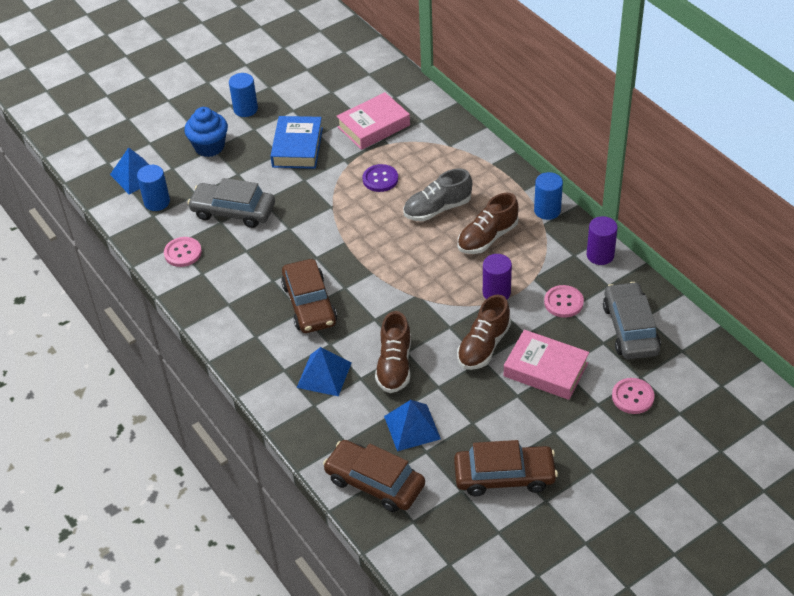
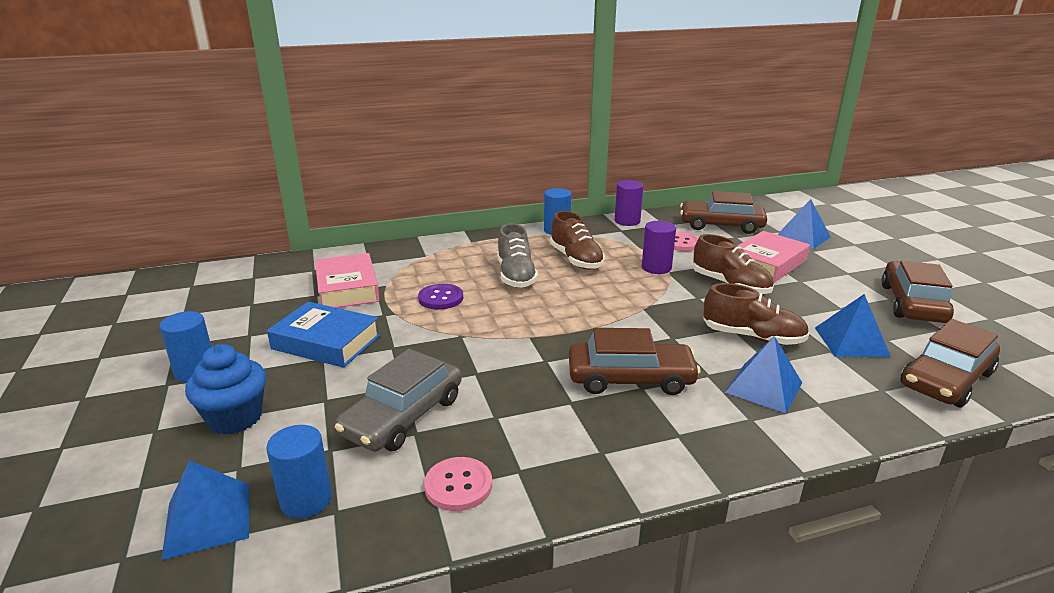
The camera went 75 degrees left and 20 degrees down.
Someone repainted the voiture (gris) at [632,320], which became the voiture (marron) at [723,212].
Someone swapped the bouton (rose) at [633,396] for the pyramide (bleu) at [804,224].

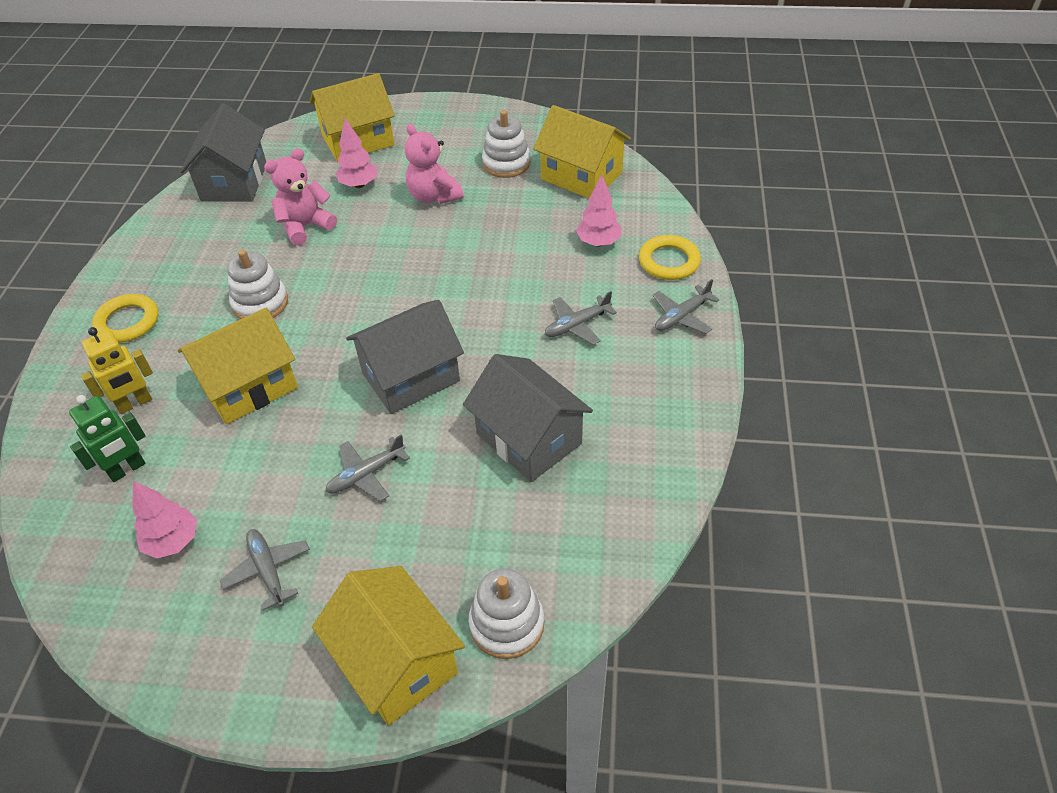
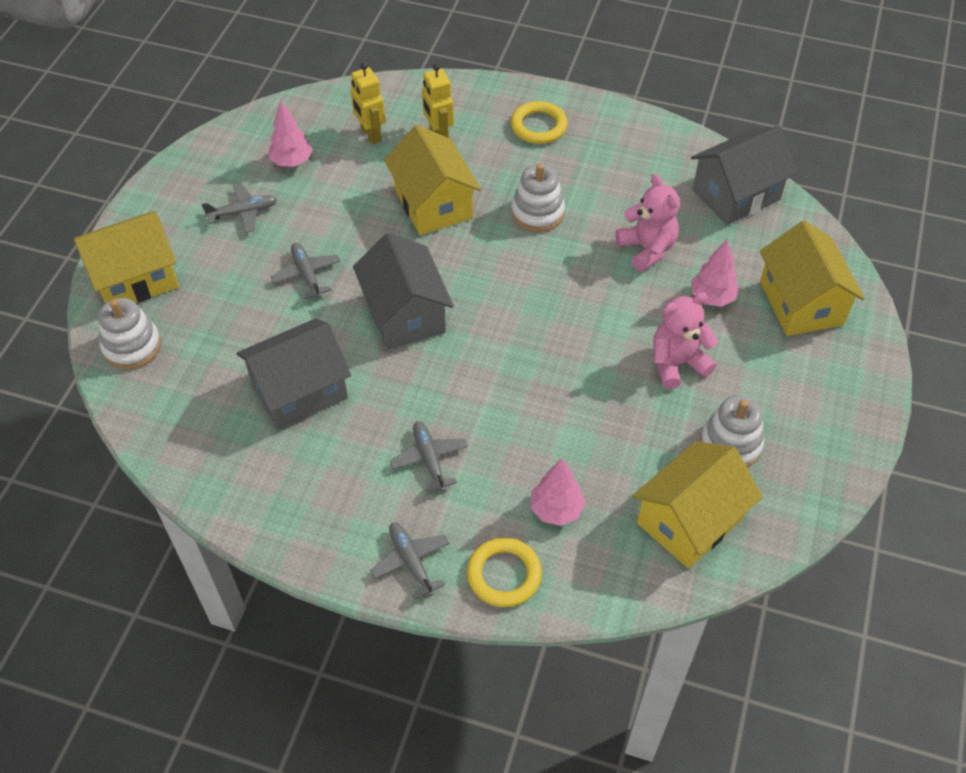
The camera went 100 degrees right and 5 degrees up.
Someone repainted the robot (vert) at [107,438], which became the robot (jaune) at [368,103].
Someone rotated the maison (gris) at [223,152] by 45 degrees counterclockwise.

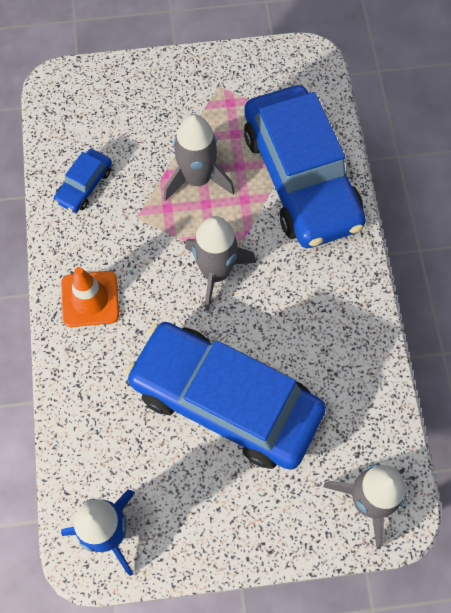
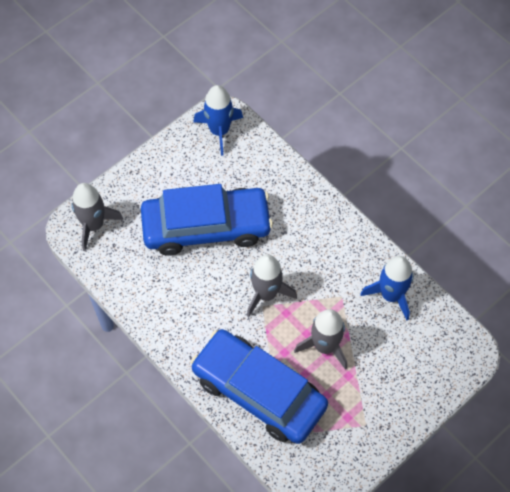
The camera went 145 degrees right and 5 degrees down.
Someone swapped the voiture (bleu) at [83,181] for the fusée (bleu) at [386,288].
Someone took away the cône de chantier (orange) at [90,297].

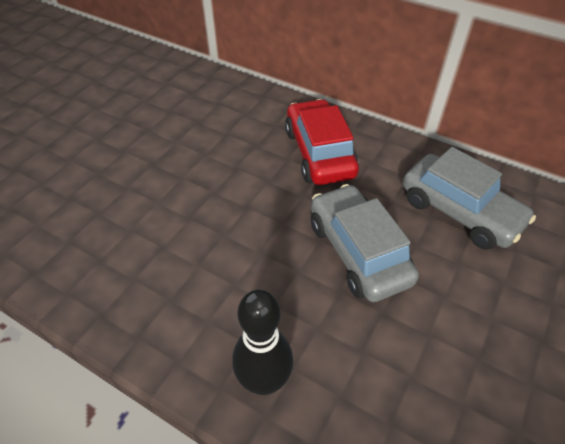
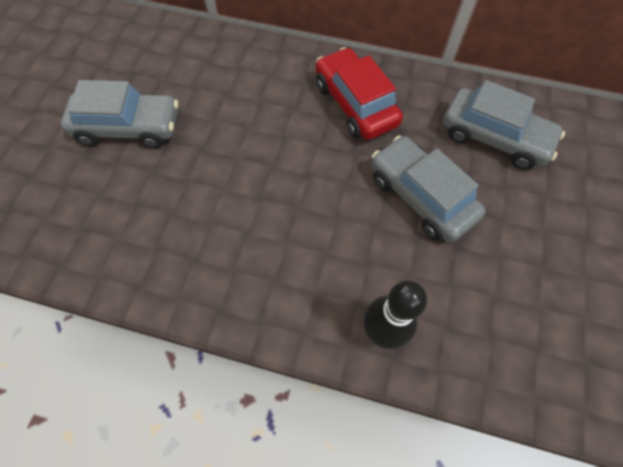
The camera went 15 degrees left and 15 degrees up.
Someone put down the voiture (gris) at [120,114].

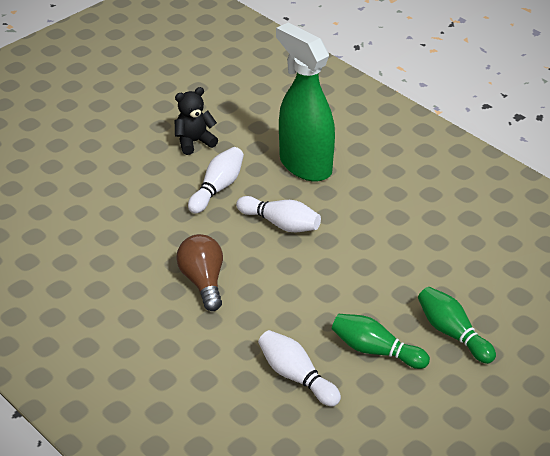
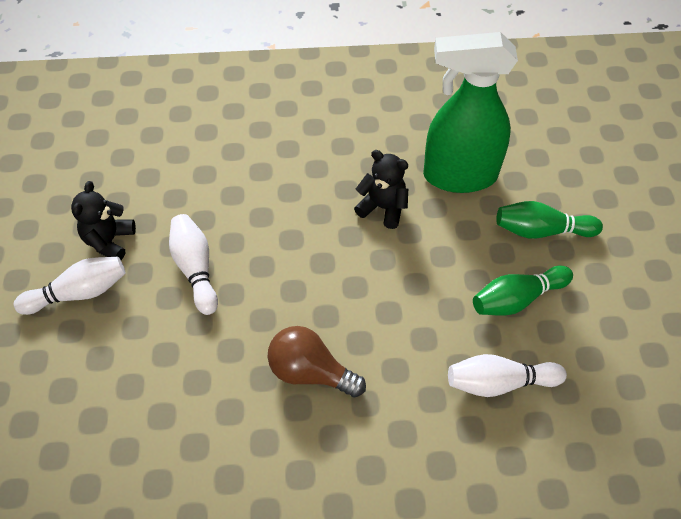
The camera went 50 degrees left and 15 degrees up.
Someone carried the quille (blanc) from [278,214] to [70,286].
Someone carried the vaporisateur (vert) from [305,102] to [470,112].
Someone put down the ours en peluche (noir) at [381,189].

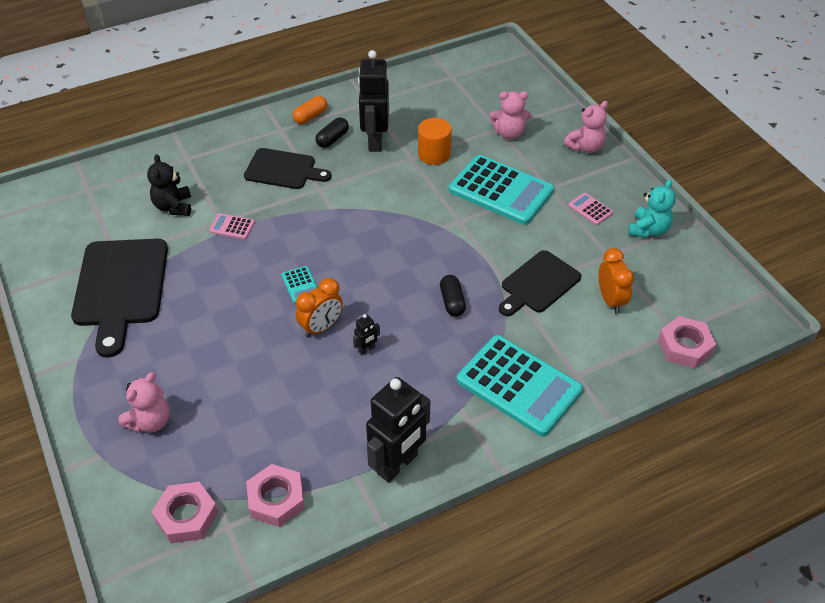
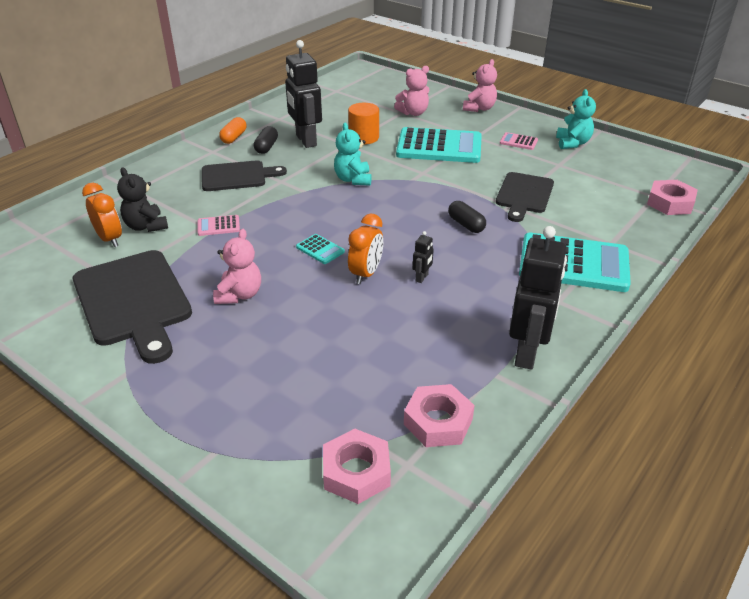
The camera went 25 degrees left and 10 degrees down.
Someone carried the ours en peluche (rose) from [144,402] to [237,266].
Someone carried the réveil (orange) from [616,280] to [102,215].
Someone put down the ours en peluche (turquoise) at [353,154].

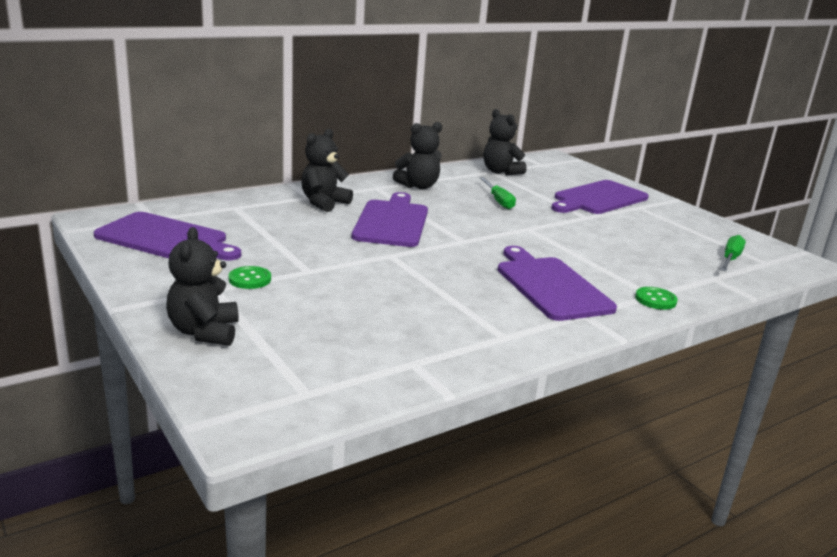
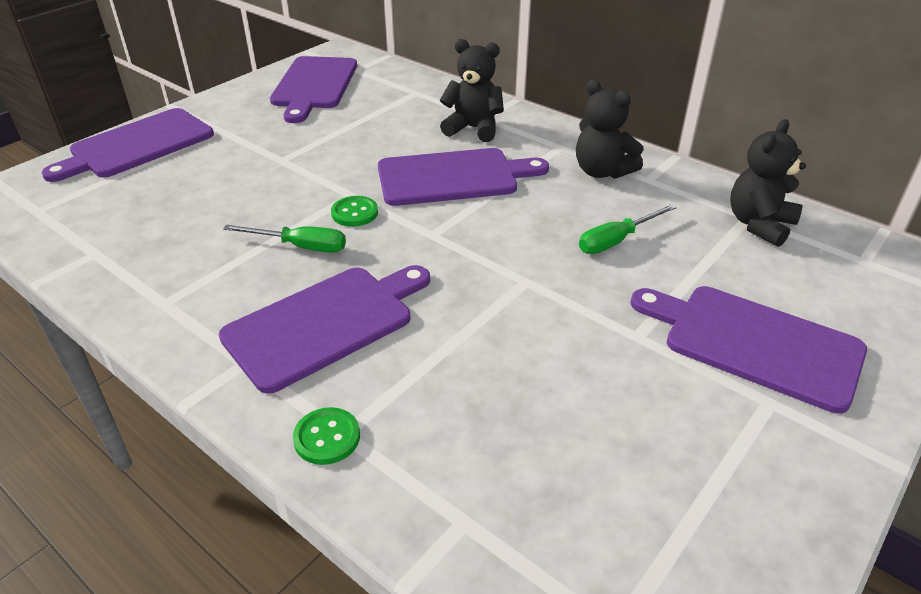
The camera went 75 degrees right and 15 degrees up.
Someone swapped the ours en peluche (noir) at [202,286] for the planche à découper (violet) at [127,145].
Someone carried the bouton (vert) from [249,277] to [354,211].
Someone carried the tournevis (vert) from [733,253] to [284,239].

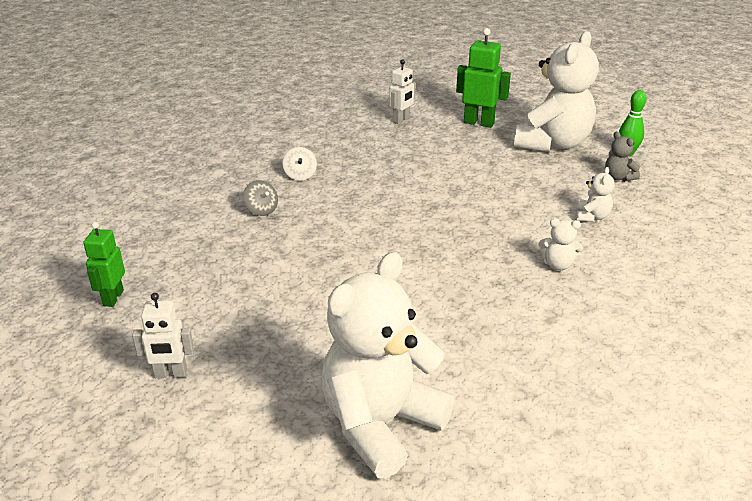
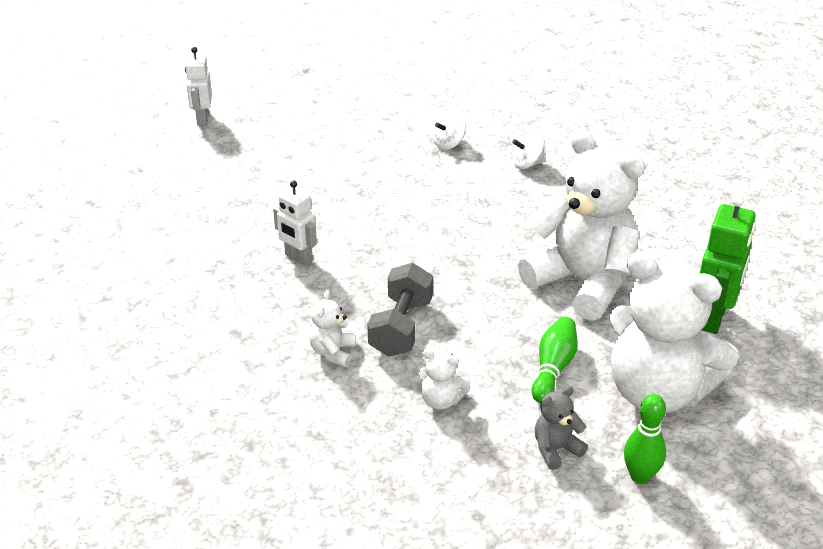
The camera went 90 degrees right and 5 degrees up.
Someone took away the robot (vert) at [104,264].
Someone repainted the toupie (gris) at [260,198], which became the toupie (blanc) at [449,130].
Someone carried the ours en peluche (blanc) from [387,365] to [581,225].
Someone carried the robot (blanc) from [402,92] to [295,223].
Someone put down the haltère (gris) at [400,310].
Someone put down the quille (vert) at [554,360].

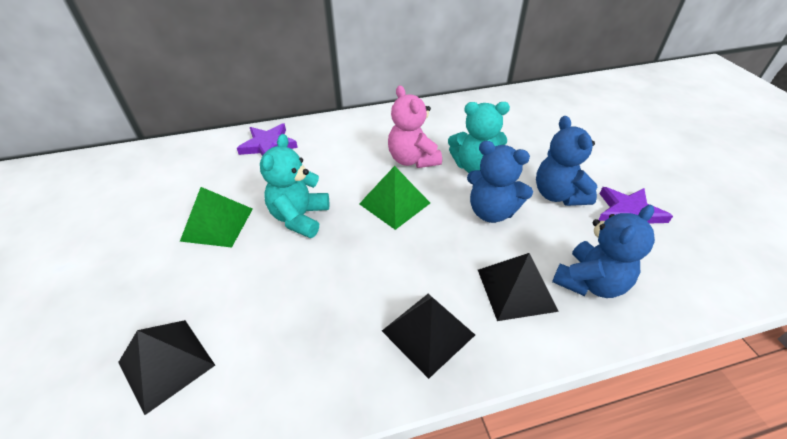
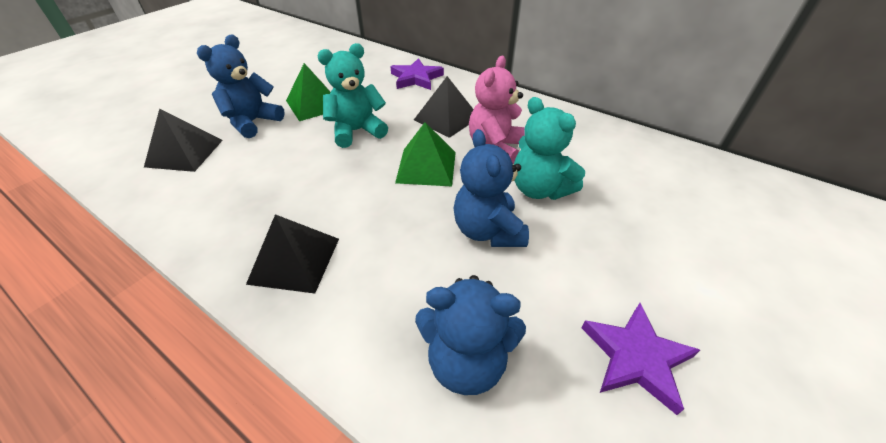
The camera went 50 degrees right and 0 degrees up.
Someone carried the pyramide (noir) from [518,287] to [443,107].
Someone carried the ours en peluche (bleu) from [566,161] to [241,86].

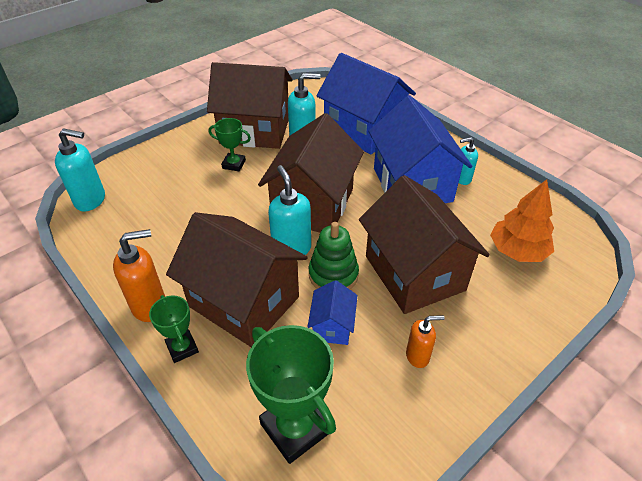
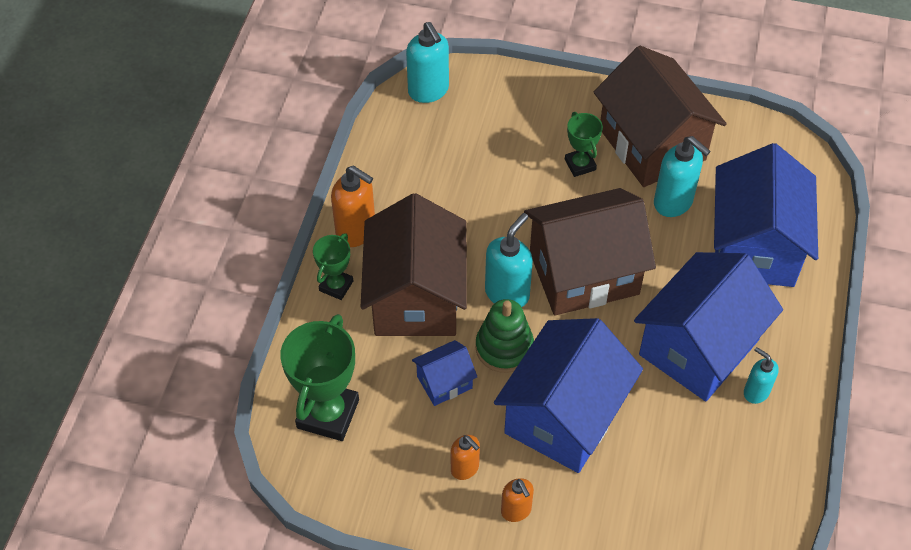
The camera went 55 degrees right and 10 degrees up.
Someone repainted the maison (marron) at [424,244], which became the maison (bleu) at [568,395].
Someone took away the arbre (orange) at [522,220].
Someone put down the distributeur de savon (orange) at [517,500].

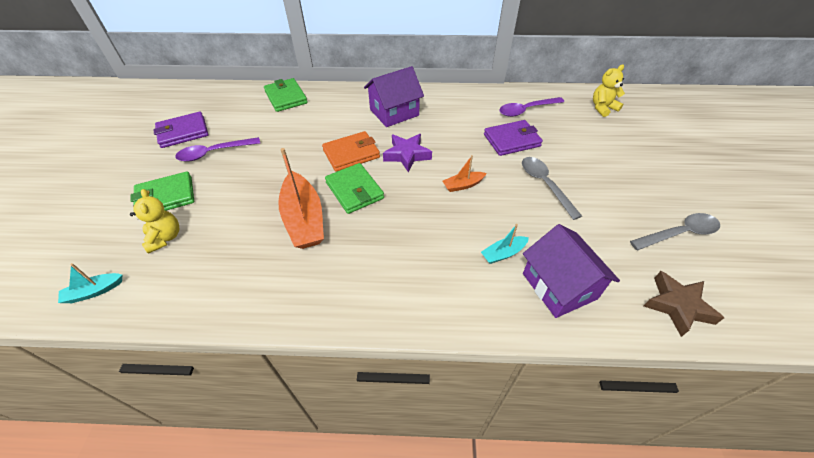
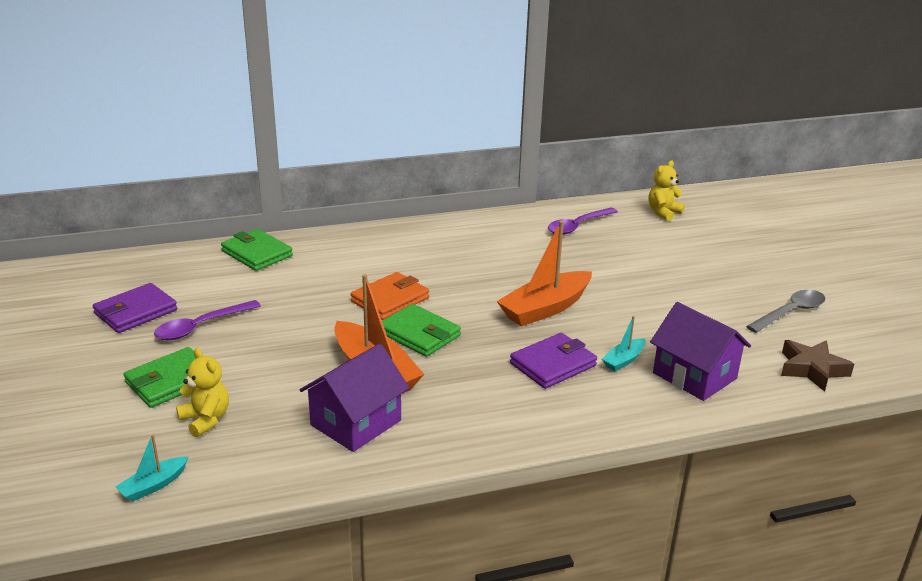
The camera went 20 degrees left and 20 degrees down.
Someone carried the maison (violet) from [394,96] to [354,398].
Someone took away the étoile (violet) at [407,153].
Someone scaled the bateau (orange) at [465,173] by 2.05.
Someone carried the portefeuille (violet) from [513,138] to [553,361].
Someone took away the cuillère (gris) at [552,188].

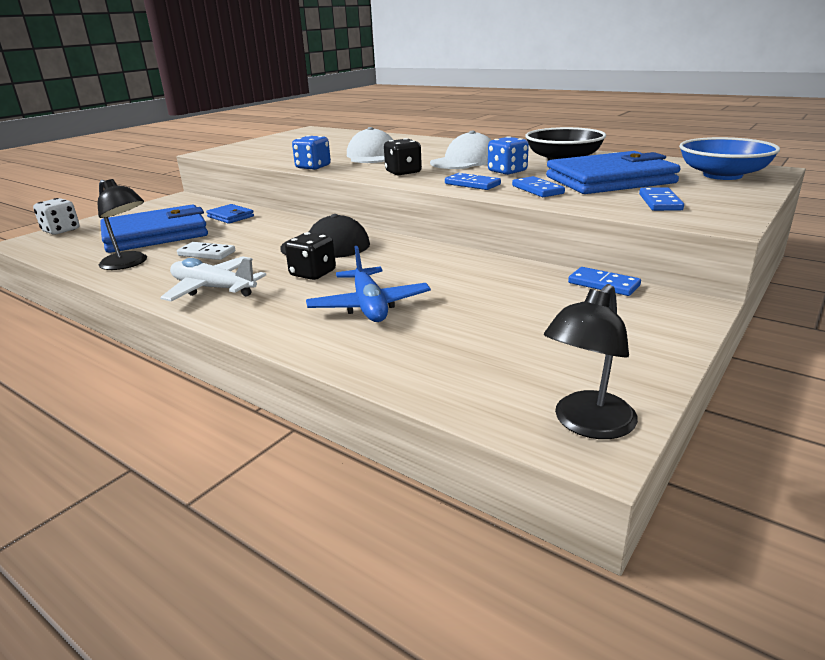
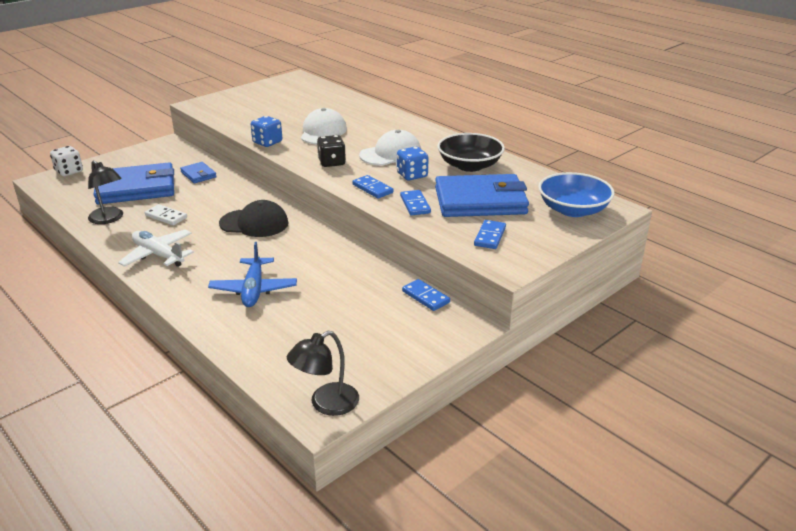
The camera went 10 degrees right and 5 degrees up.
Someone took away the dé (noir) at [310,256].

